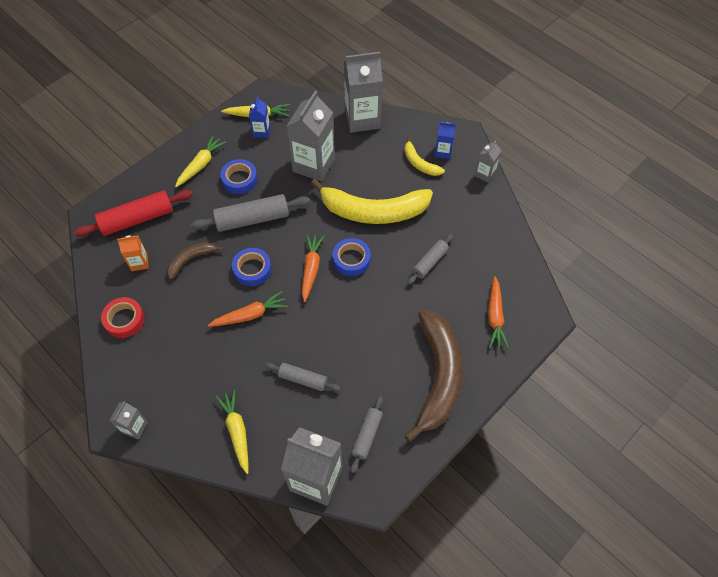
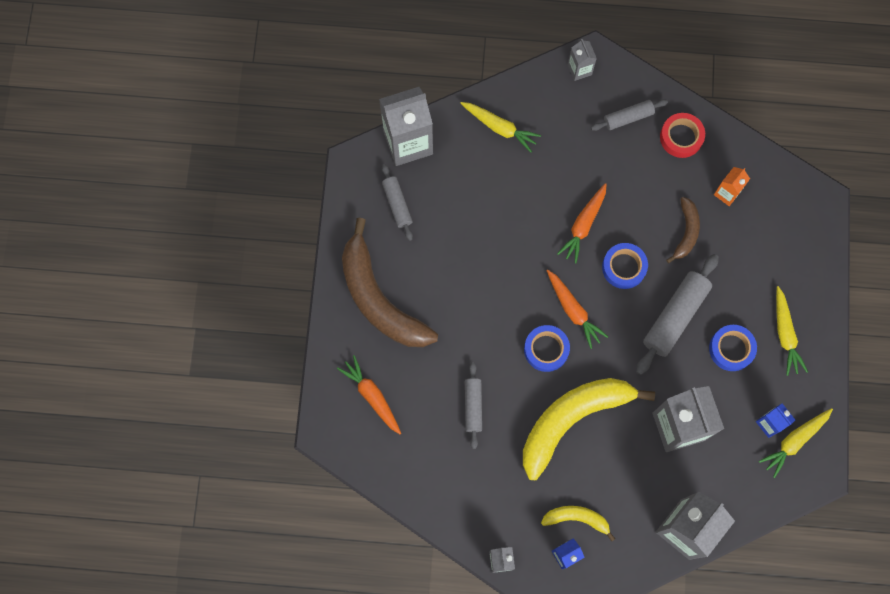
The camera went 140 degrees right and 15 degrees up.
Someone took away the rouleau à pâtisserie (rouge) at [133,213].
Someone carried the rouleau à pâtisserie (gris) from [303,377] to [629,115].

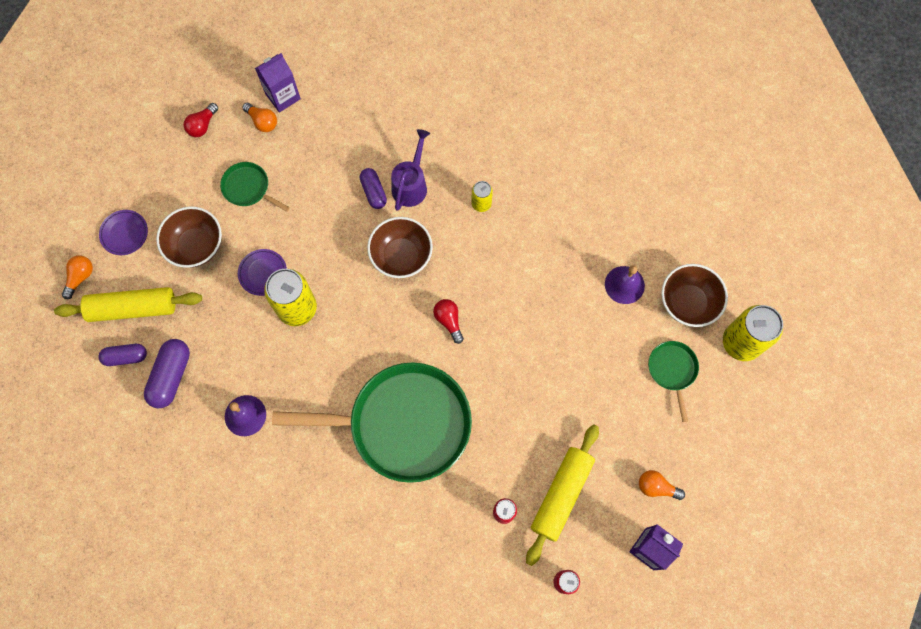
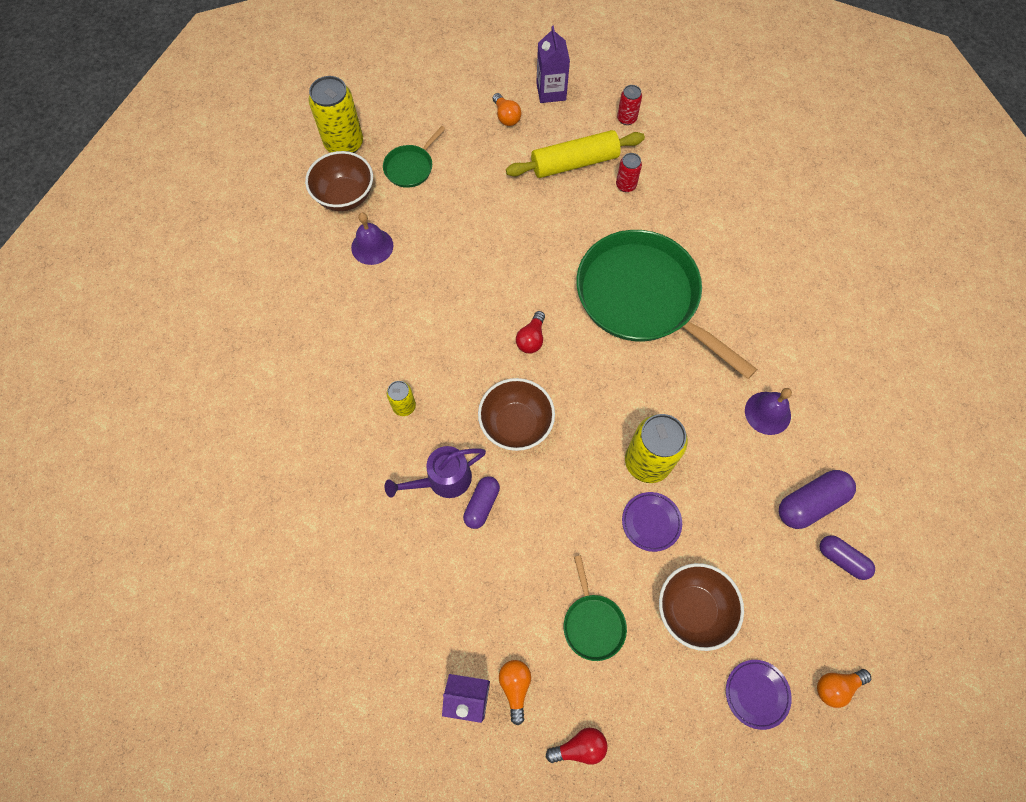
The camera went 135 degrees left and 5 degrees down.
Someone took away the rouleau à pâtisserie (jaune) at [128,304].

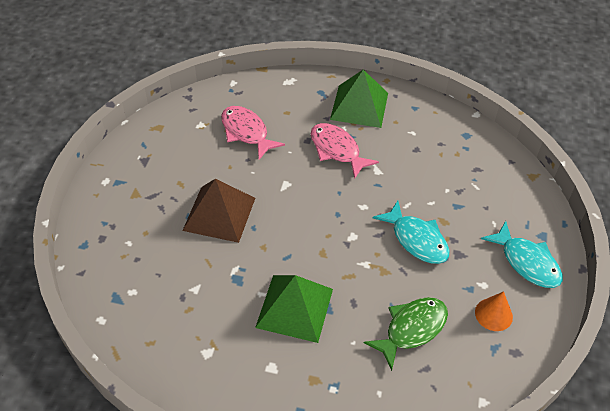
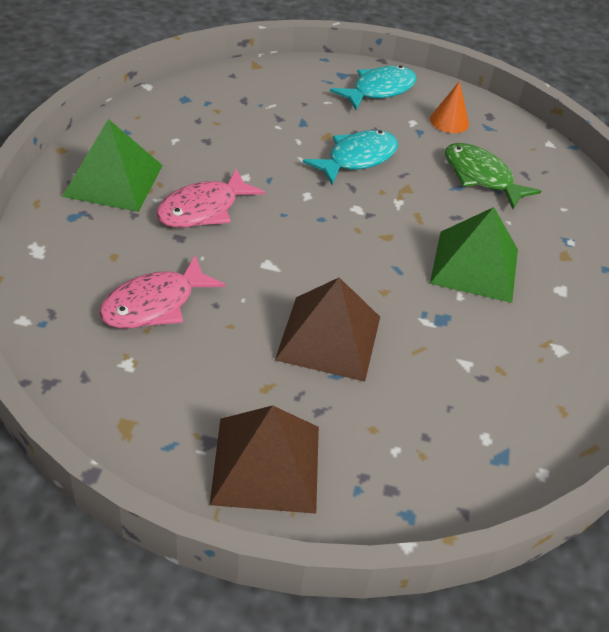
The camera went 95 degrees left and 5 degrees down.
Someone put down the pyramide (marron) at [264,459].

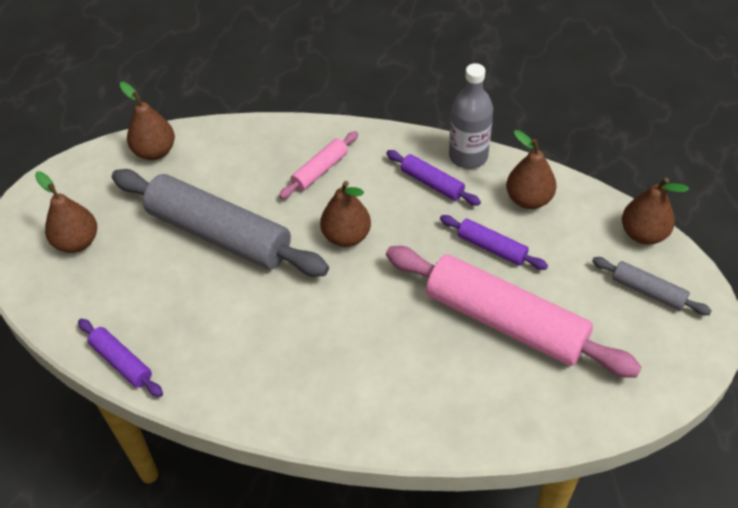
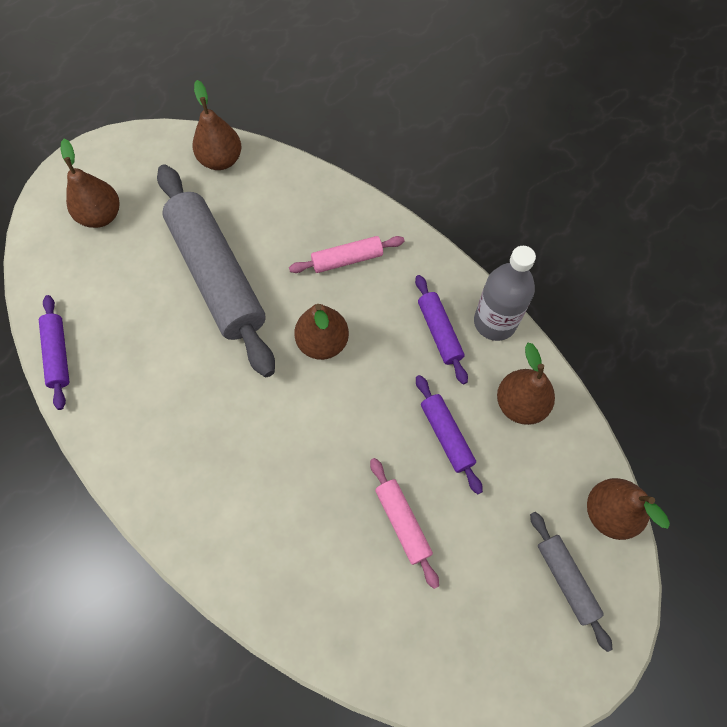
The camera went 30 degrees right and 15 degrees up.
Someone scaled the rouleau à pâtisserie (rose) at [514,312] by 0.46.

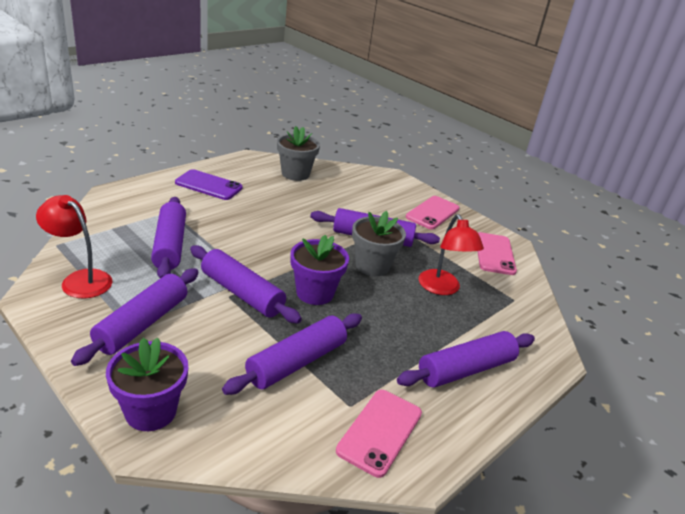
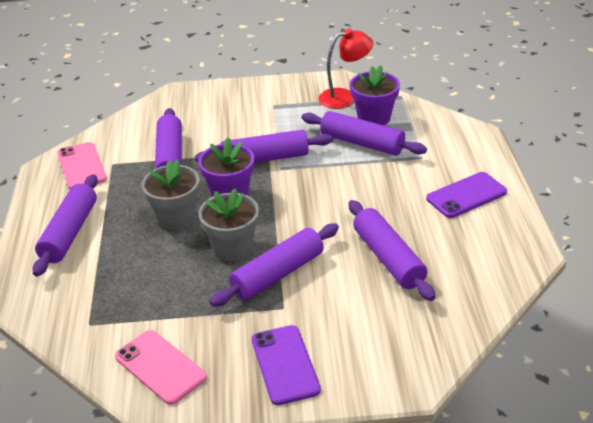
The camera went 135 degrees right and 5 degrees up.
Someone carried the rouleau à pâtisserie (violet) from [134,317] to [392,250].
Someone carried the pot de fleurs (violet) from [147,384] to [375,95].
Someone carried the pot de fleurs (gris) from [298,153] to [170,194].
Someone repainted the téléphone (rose) at [433,213], which became the téléphone (violet) at [286,365].
Someone took away the lampe (rouge) at [451,254].

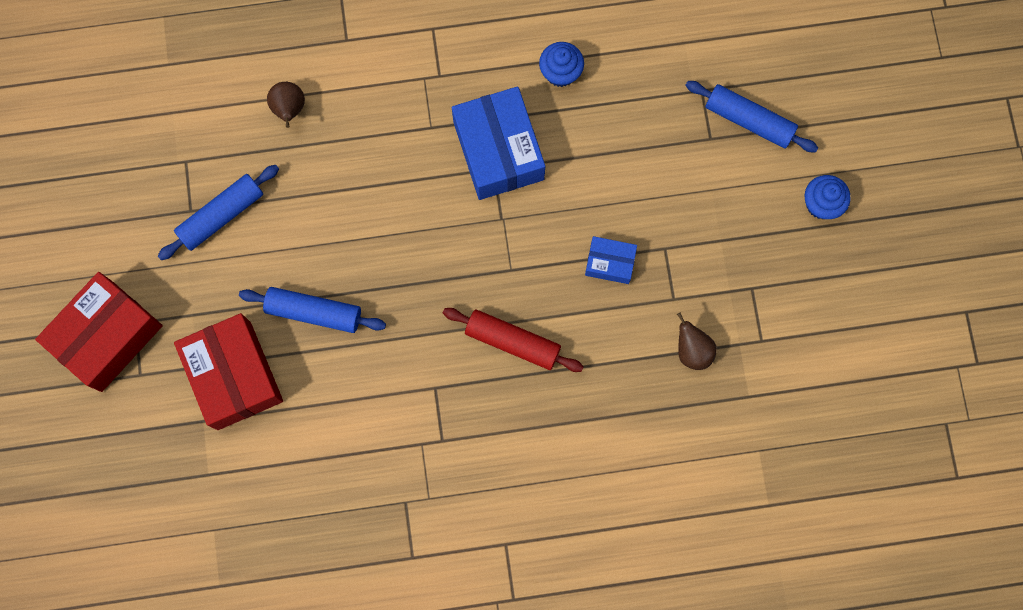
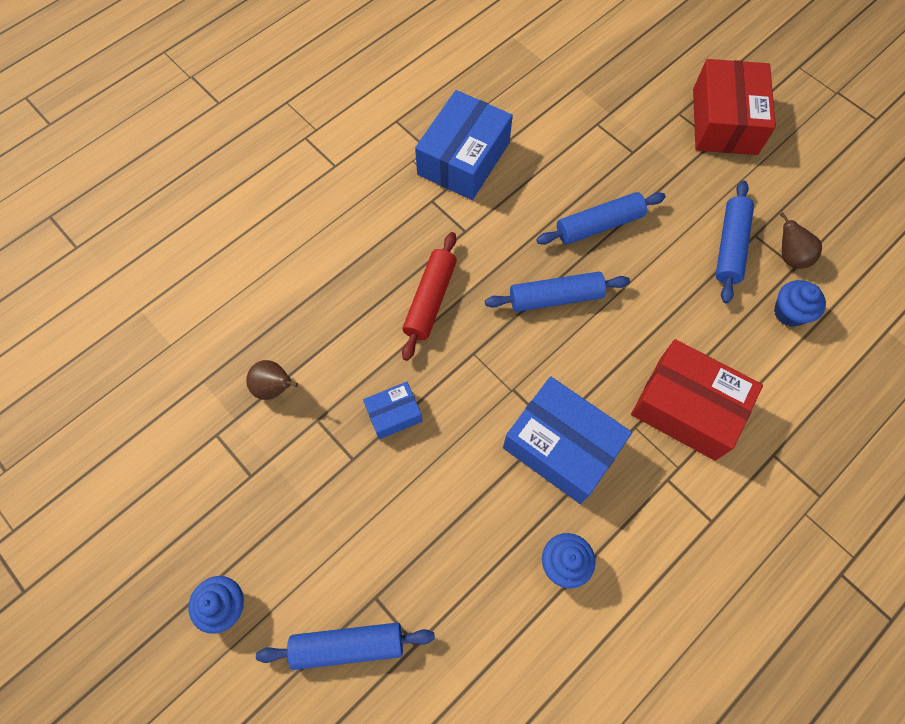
The camera went 145 degrees right and 10 degrees down.
Someone carried the boîte (rouge) from [228,371] to [697,400].
Someone carried the poire (marron) from [286,105] to [801,240].
Someone rotated the rouleau à pâtisserie (rouge) at [513,340] by 60 degrees counterclockwise.
Someone put down the boîte (bleu) at [464,145].
Someone put down the rouleau à pâtisserie (bleu) at [557,292].
Someone put down the muffin (bleu) at [800,303].

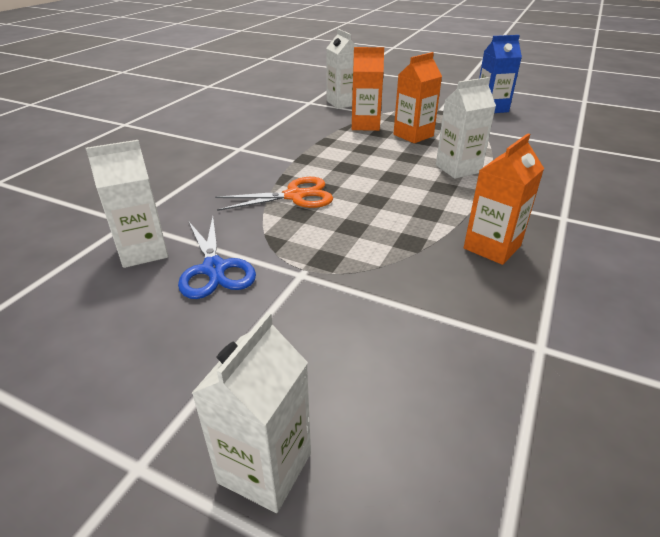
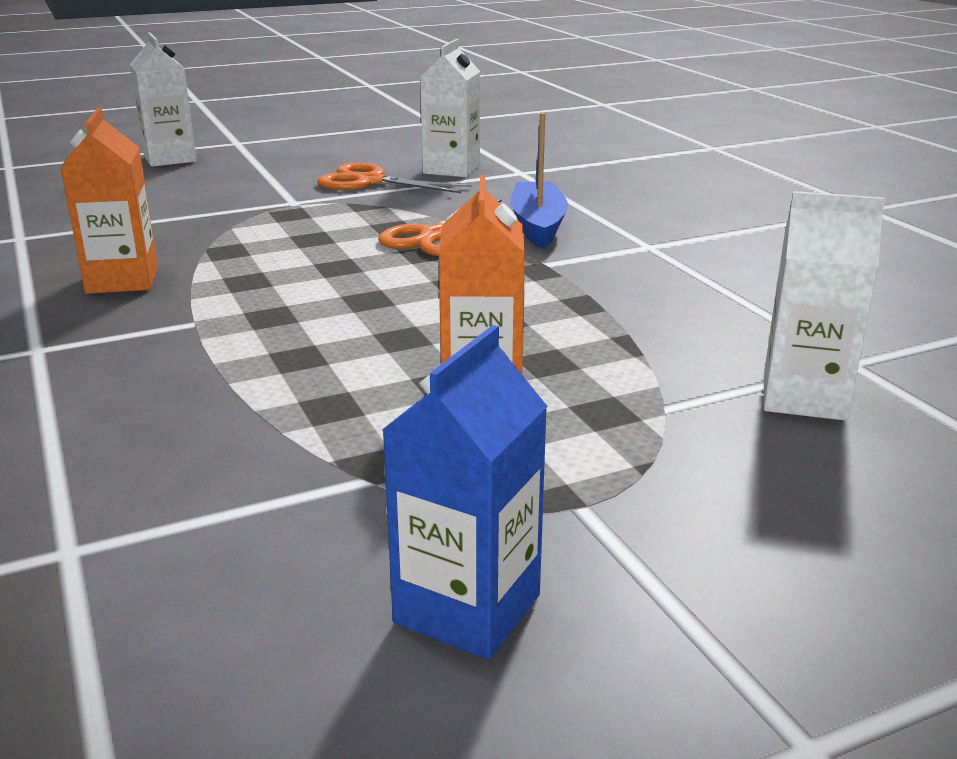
The camera went 130 degrees right and 10 degrees down.
Someone repainted the ciseaux (bleu) at [217,258], which became the ciseaux (orange) at [394,178].
Someone took away the brique de lait (orange) at [368,89].
Someone took away the brique de lait (blanc) at [466,128].
Someone put down the bateau (bleu) at [539,180].

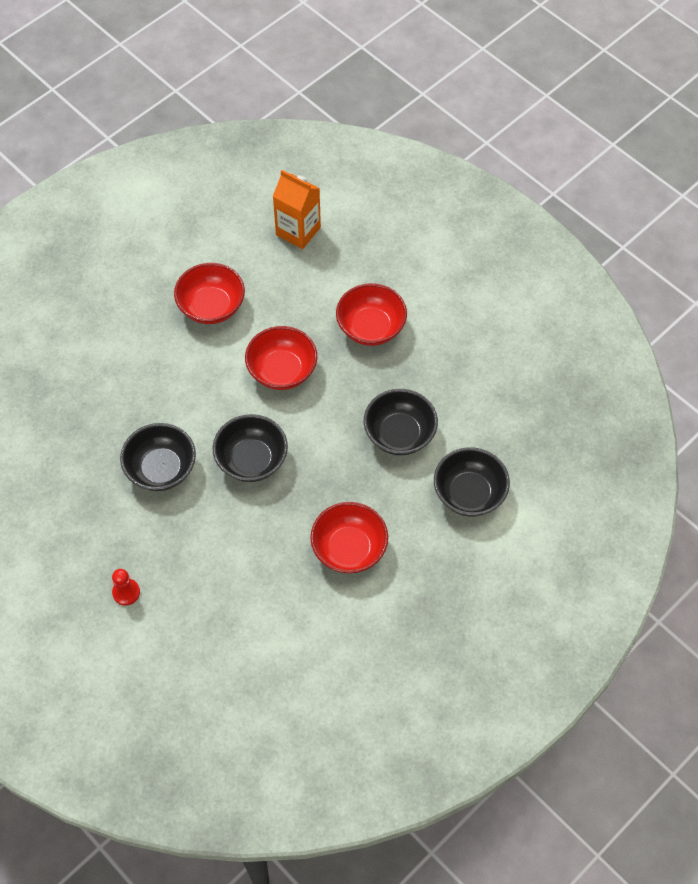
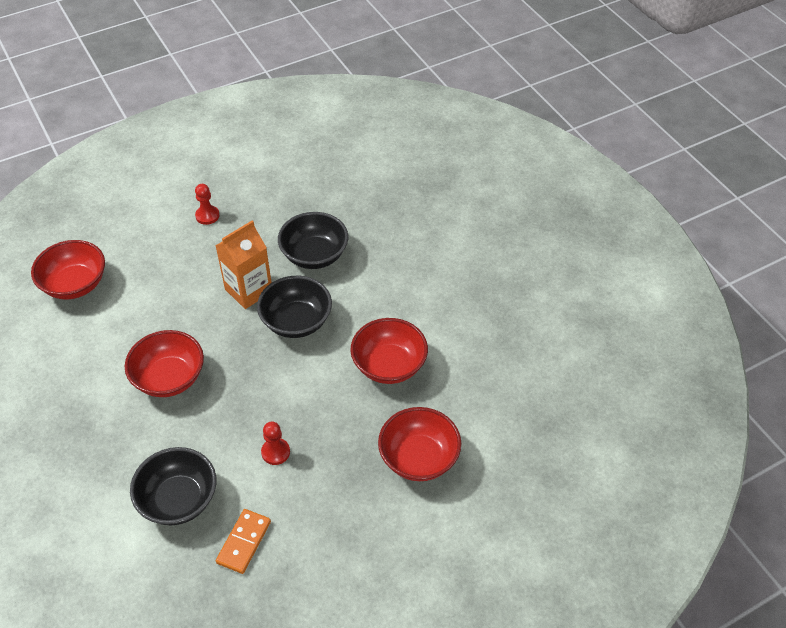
The camera went 105 degrees right and 10 degrees down.
Someone carried the bol (rouge) from [209,293] to [68,270].
Someone carried the brique de lait (orange) from [297,209] to [244,264].
Someone swapped the bol (noir) at [401,422] for the pion (rouge) at [275,443].
Someone put down the domino (orange) at [243,541].

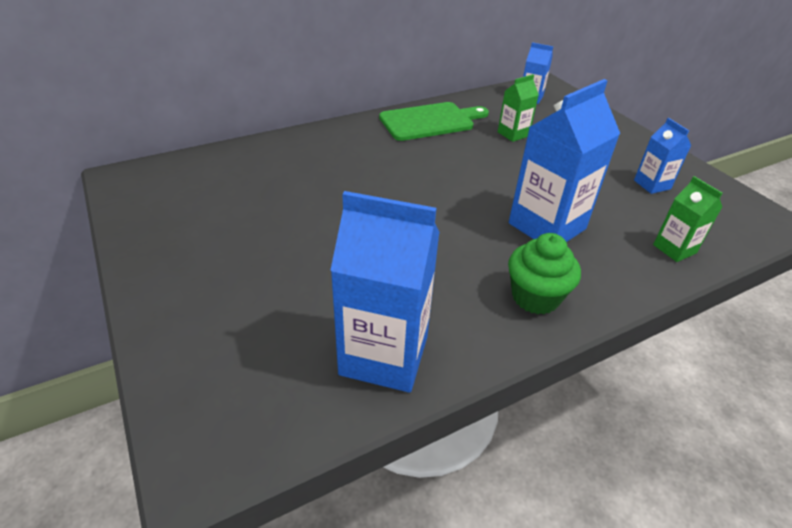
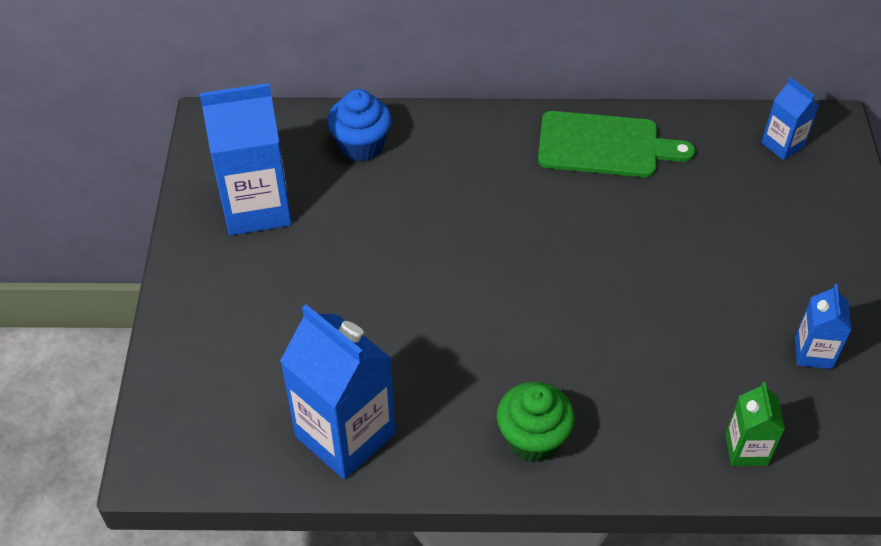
The camera went 30 degrees right and 10 degrees up.
Someone took away the brique de lait (vert) at [518,108].
Someone carried the brique de lait (bleu) from [564,160] to [246,159].
Someone put down the muffin (bleu) at [359,125].

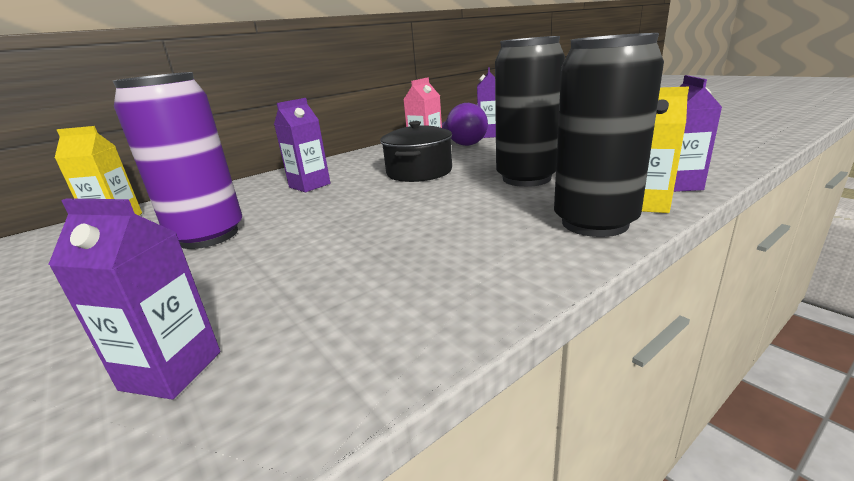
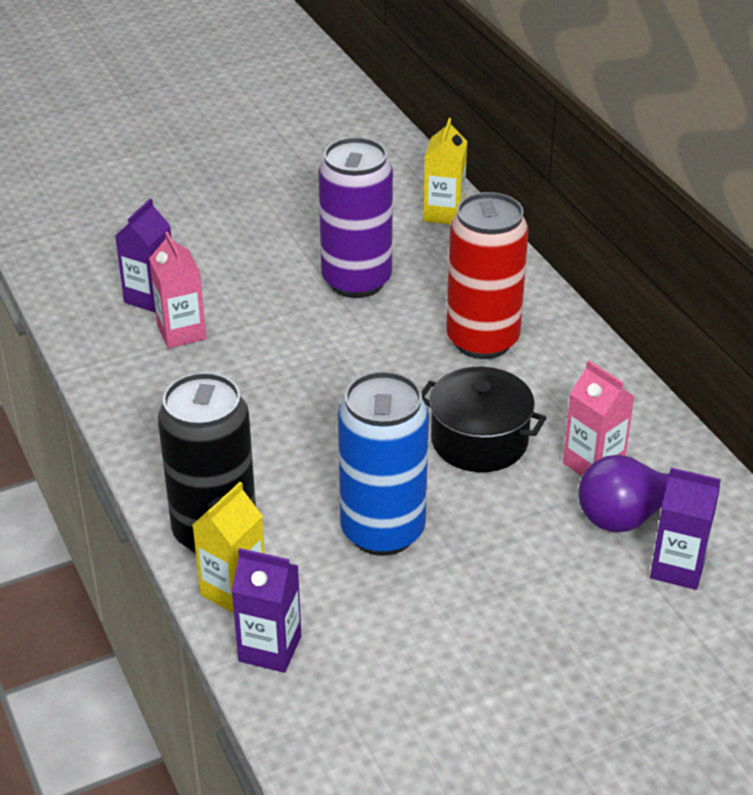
The camera went 100 degrees right and 15 degrees up.
Someone swapped the brique de lait (violet) at [302,145] for the canette (rouge) at [487,275].
Someone repainted the canette (noir) at [530,111], which became the canette (bleu) at [383,463].
Someone put down the brique de lait (rose) at [177,289].

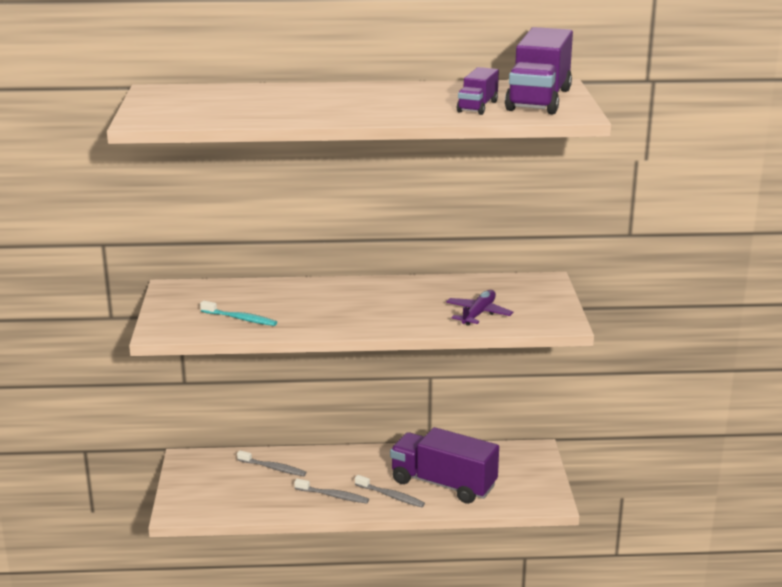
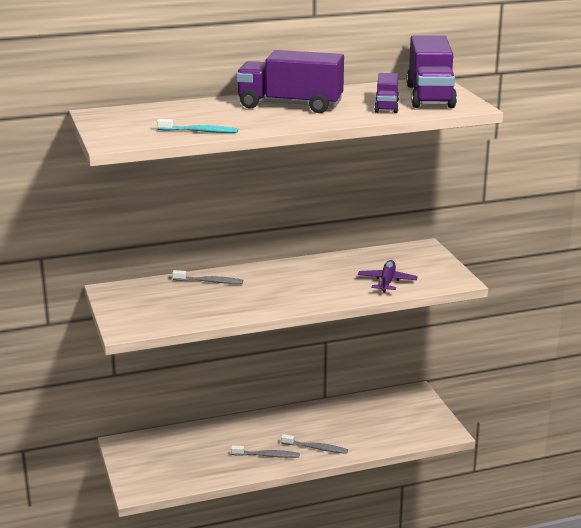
The camera went 15 degrees left and 0 degrees up.
Someone carried the brosse à dents (turquoise) from [238,313] to [197,126].
Someone carried the brosse à dents (gris) from [272,463] to [207,277].
Someone carried the camion (violet) from [444,465] to [290,81].

